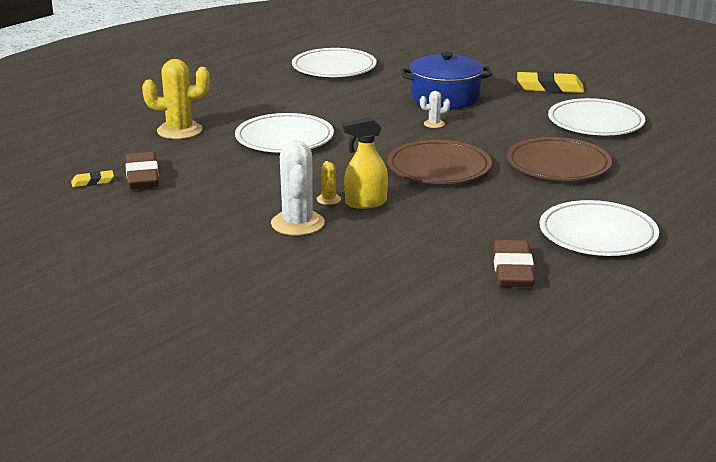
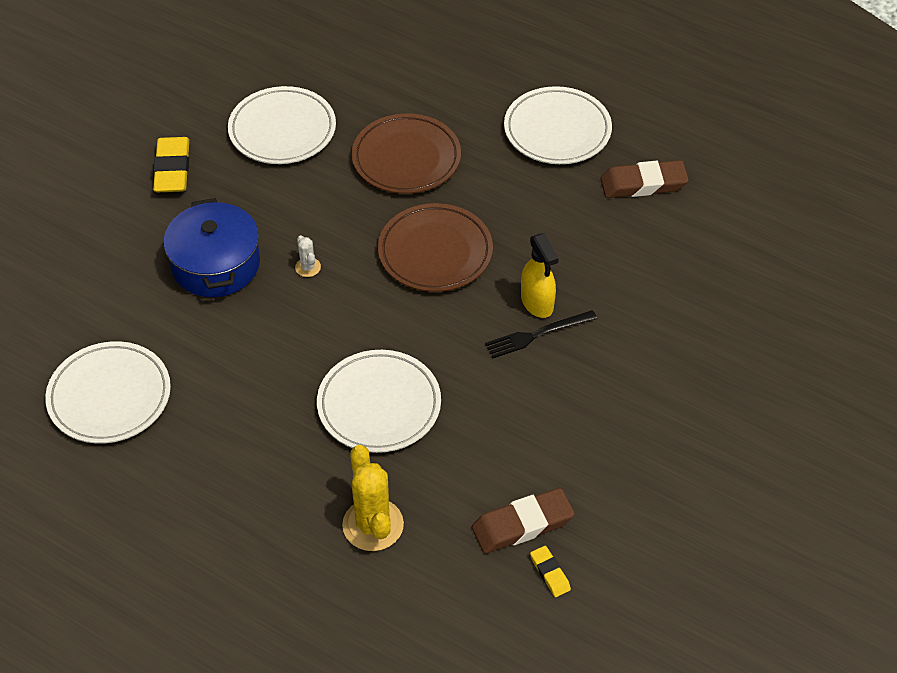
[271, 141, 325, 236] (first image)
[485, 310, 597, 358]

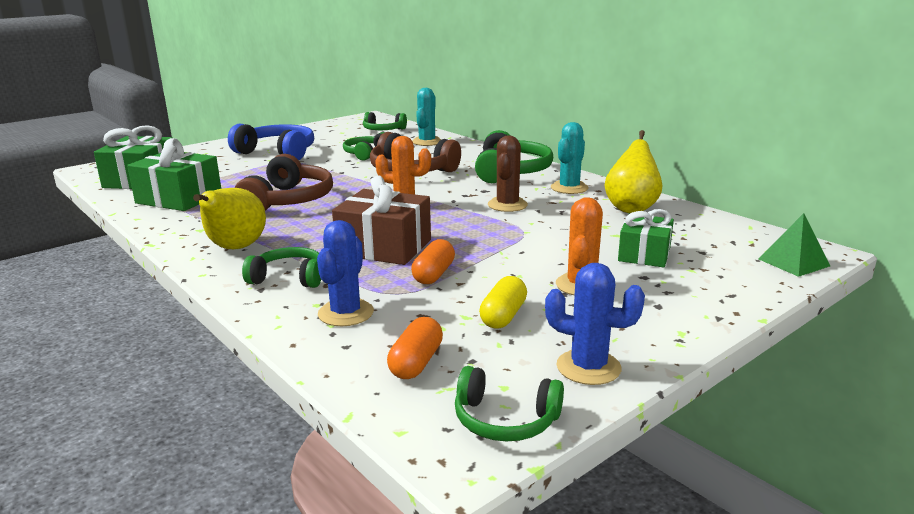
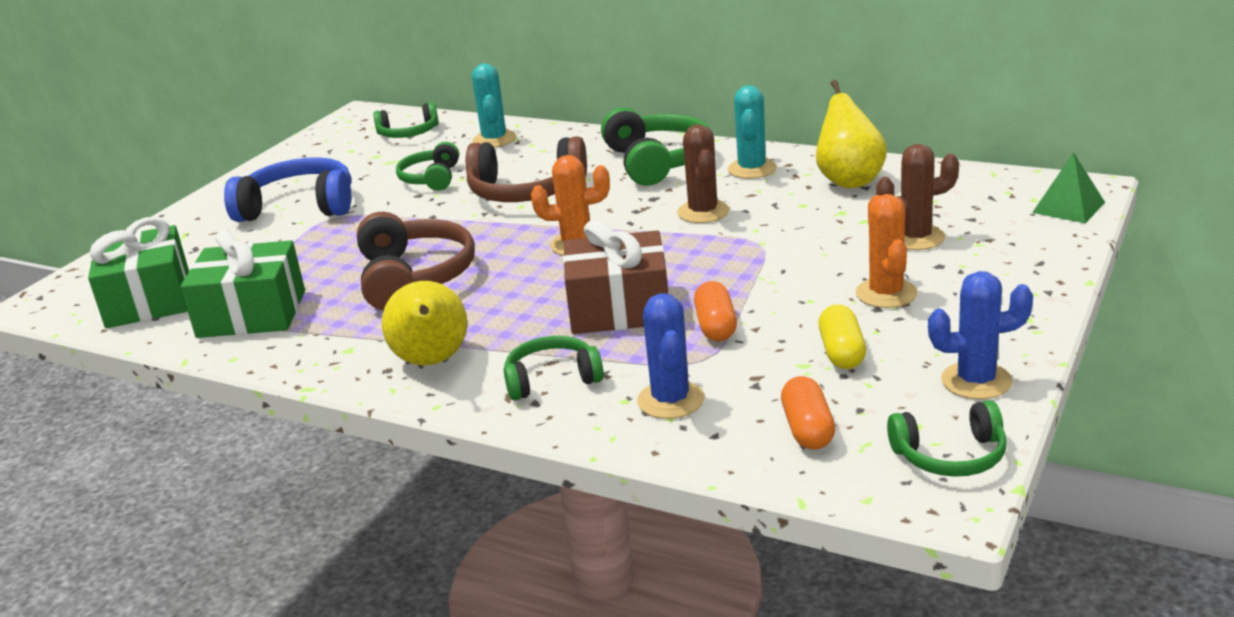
[876, 144, 959, 250]

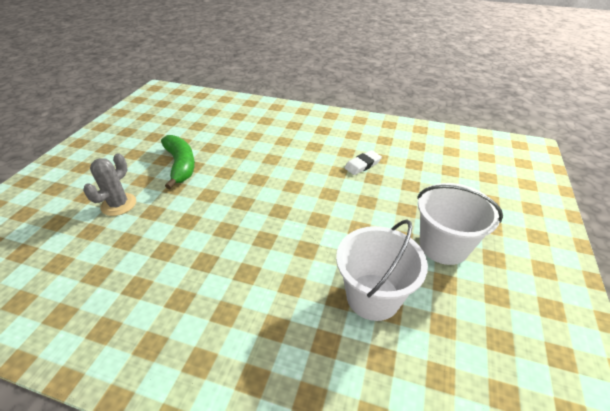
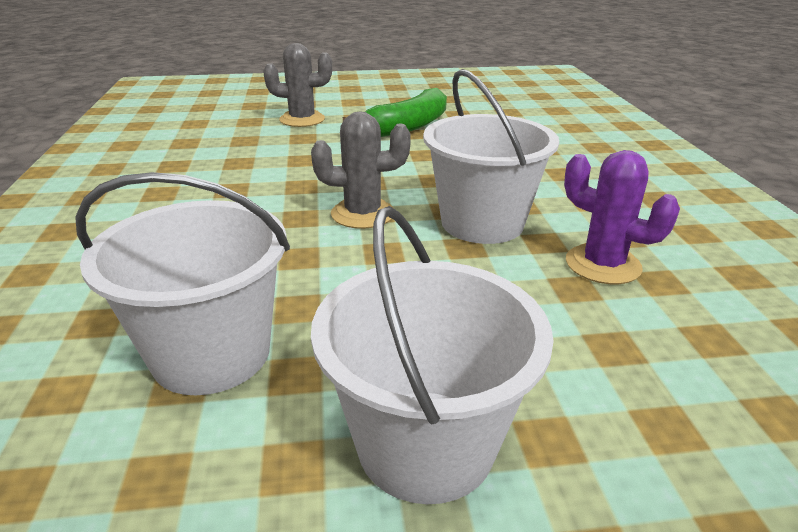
[311, 111, 411, 229]
[423, 69, 559, 244]
[564, 150, 680, 284]

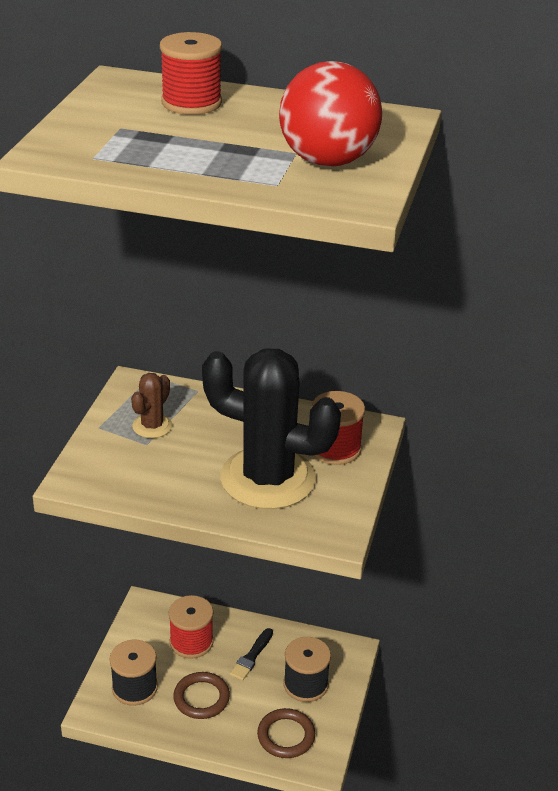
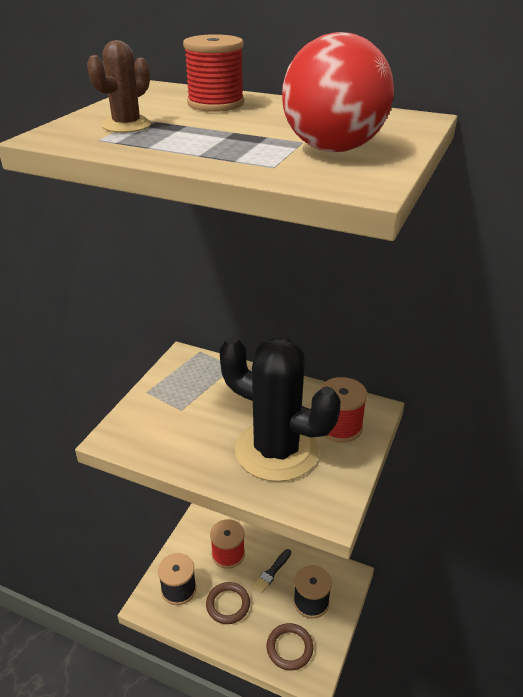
[87, 40, 151, 133]

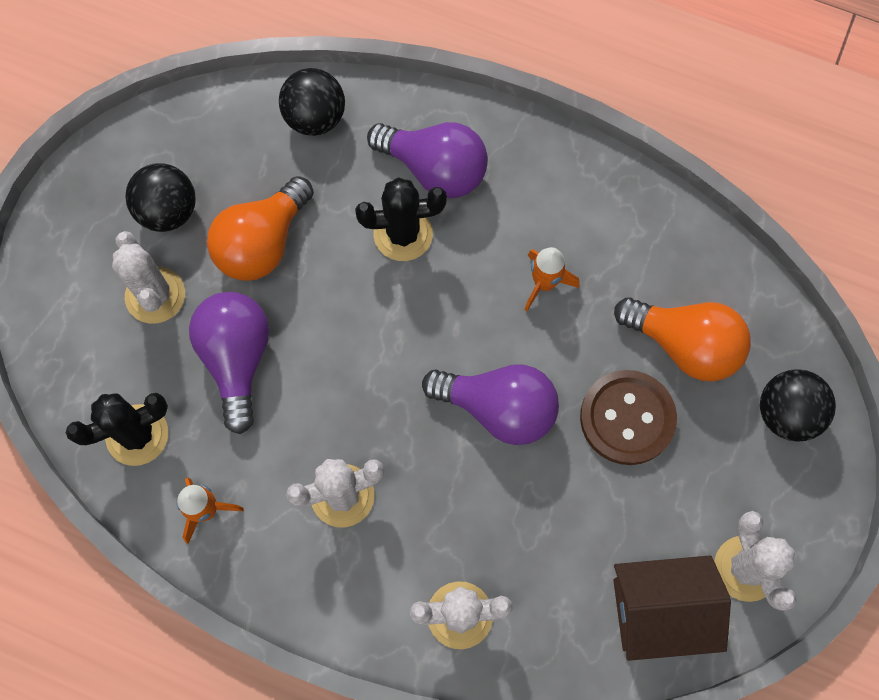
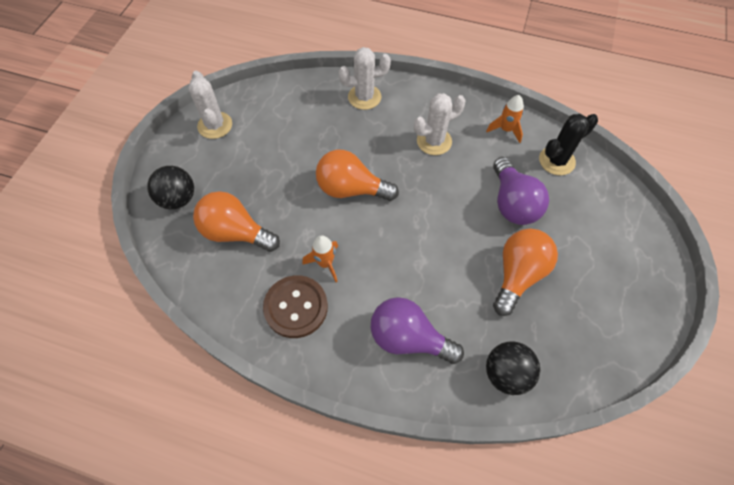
[112, 231, 185, 324] (first image)
[126, 163, 196, 232] (first image)
[355, 177, 447, 261] (first image)
[613, 556, 731, 661] (first image)
[263, 275, 328, 338]
[316, 150, 399, 201]

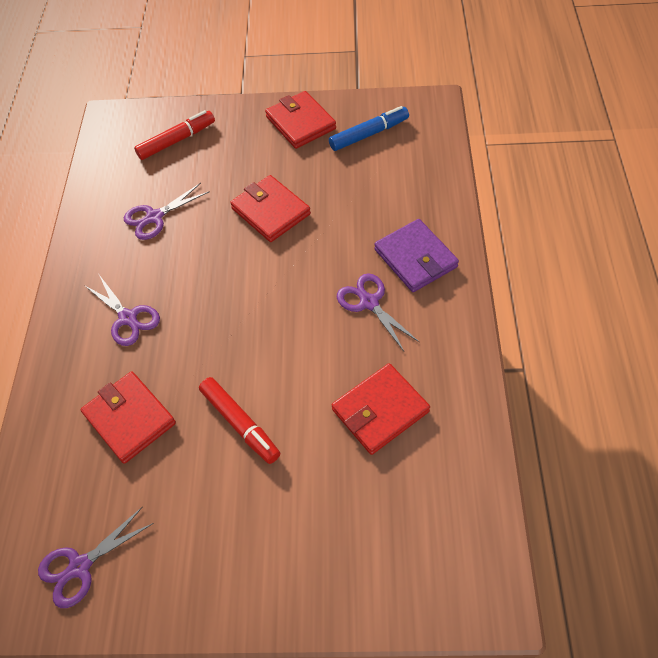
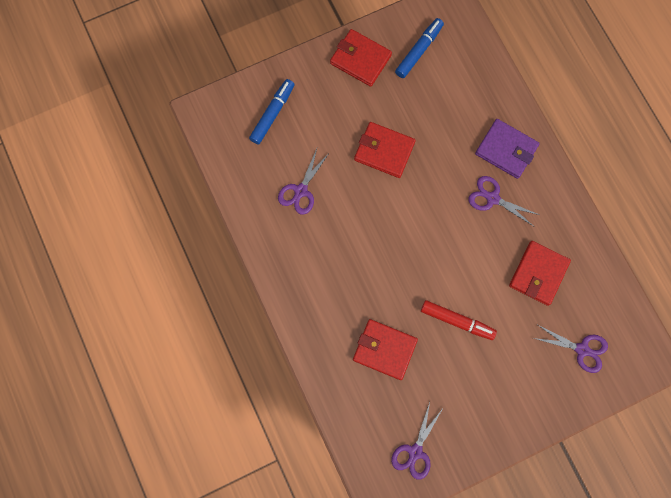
[533, 325, 608, 373]
[249, 79, 294, 144]

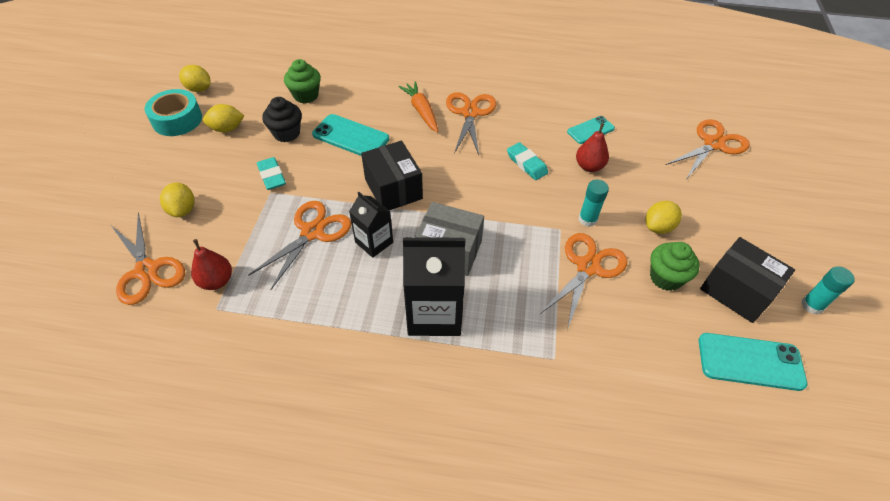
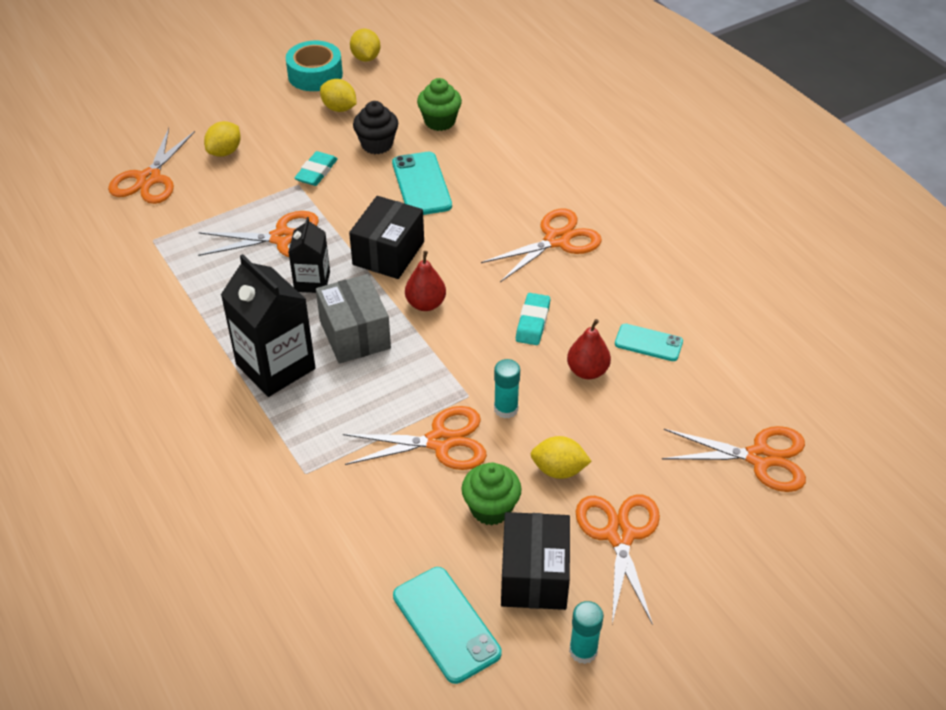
[398, 81, 438, 132] (first image)
[576, 494, 660, 625]
[405, 251, 446, 311]

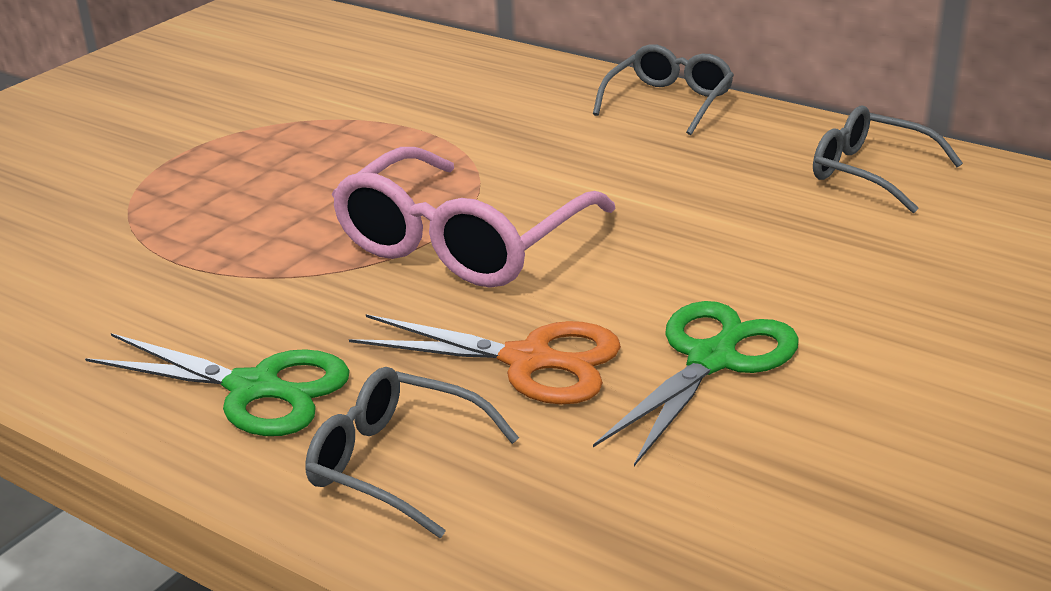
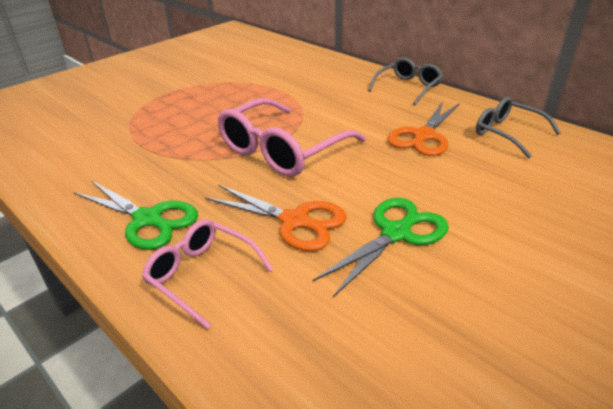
[387, 102, 460, 156]
[142, 219, 273, 329]

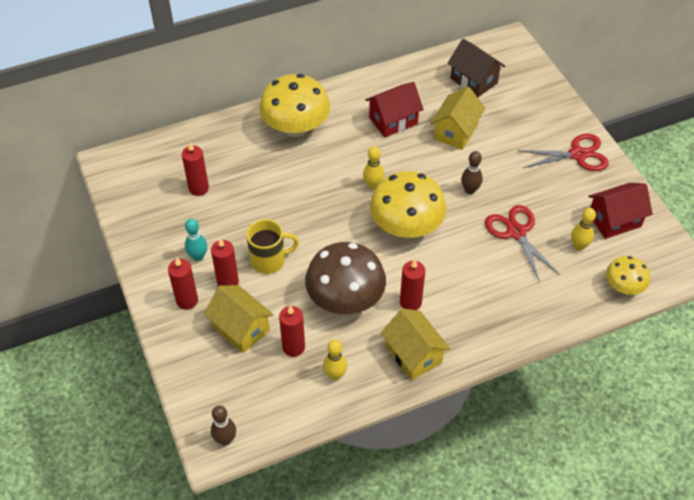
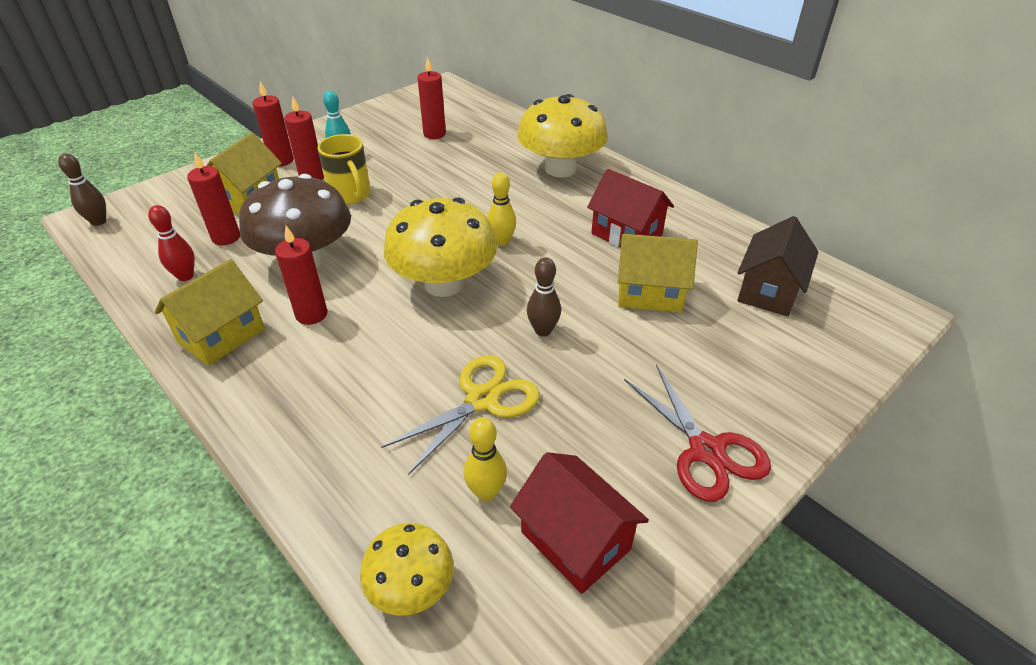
[148, 205, 195, 281]
[381, 355, 540, 475]

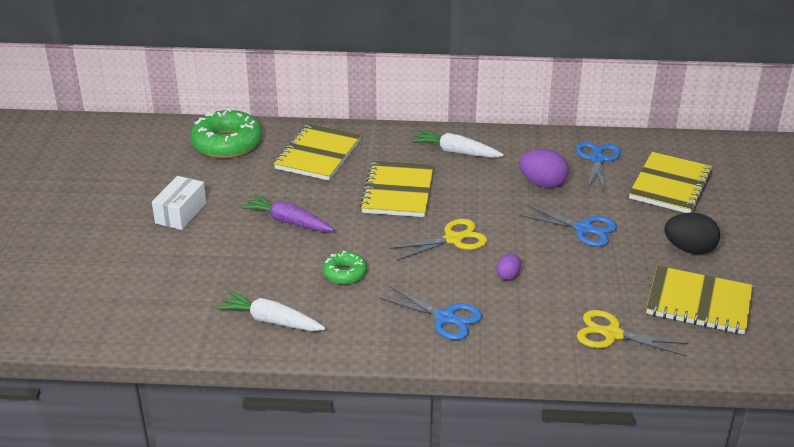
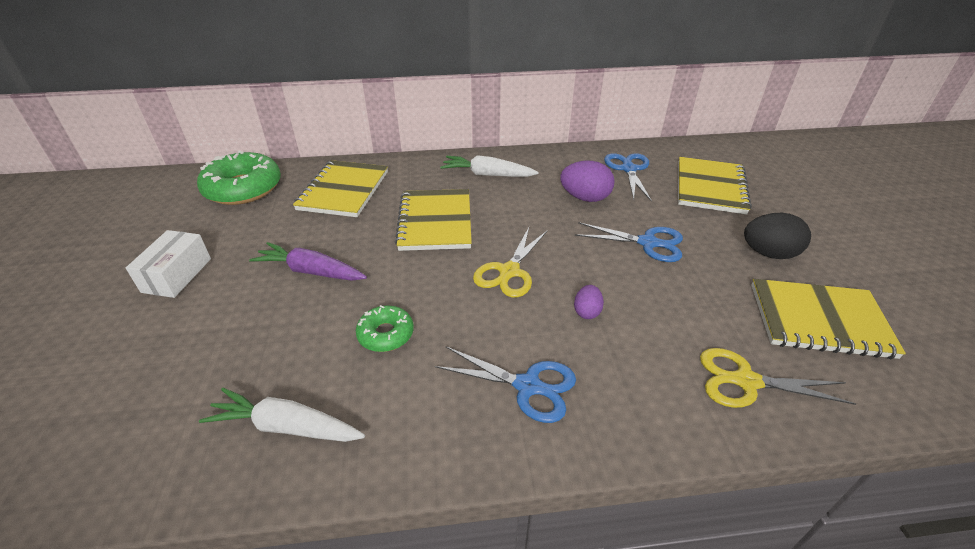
[473, 228, 548, 298]

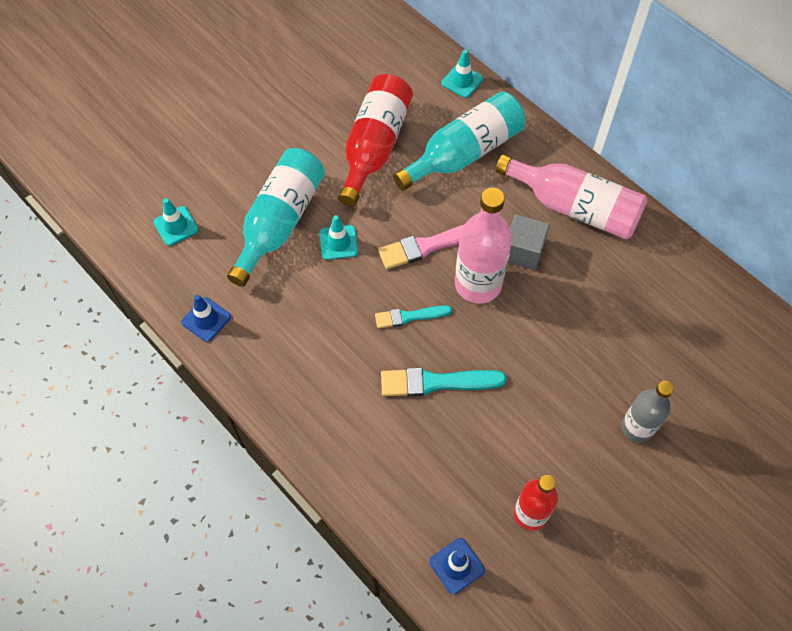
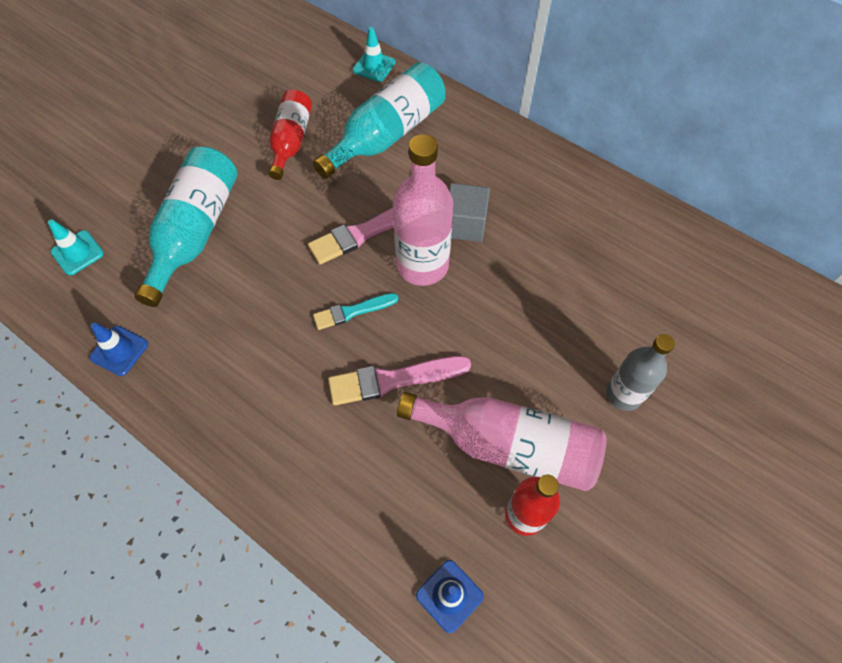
[319, 215, 358, 260] (first image)
[397, 392, 607, 491]
[328, 356, 471, 405]
[269, 90, 312, 180]

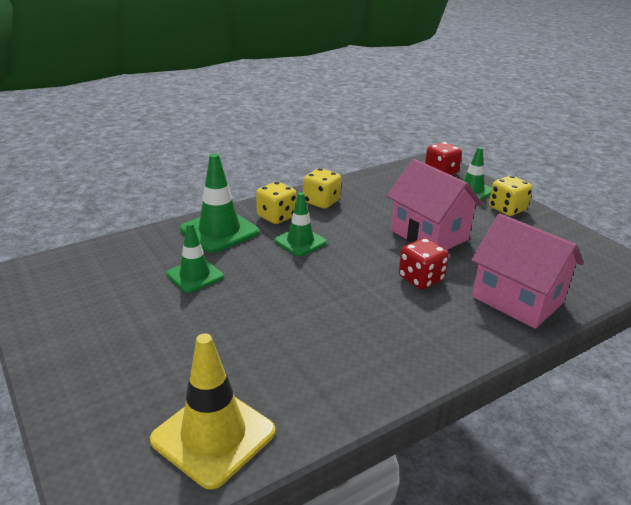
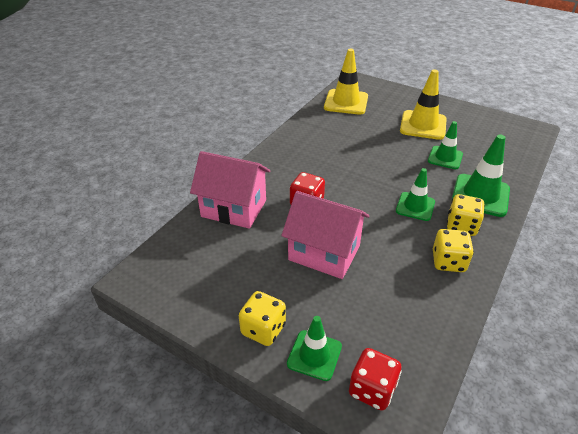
[400, 69, 447, 140]

